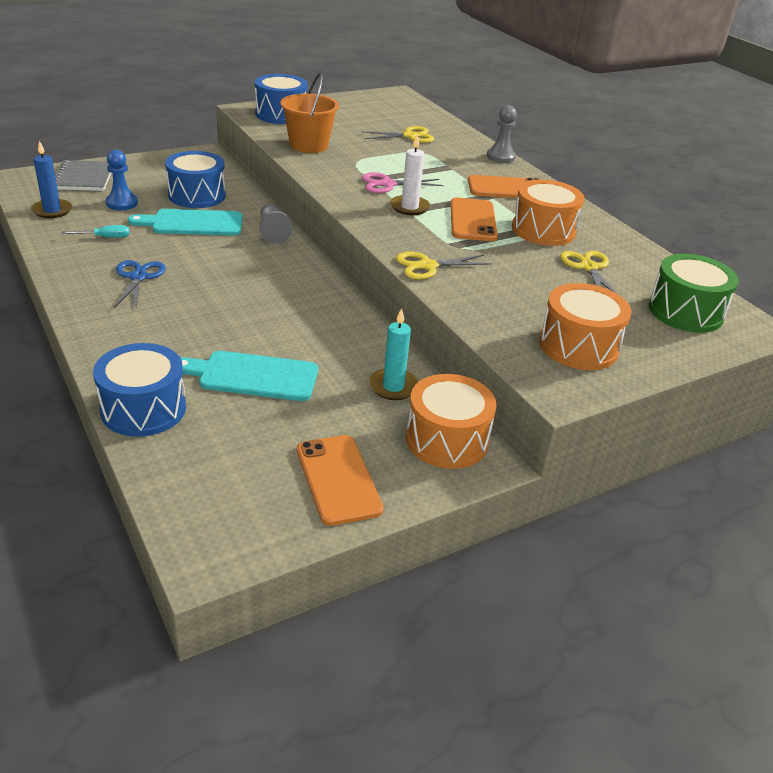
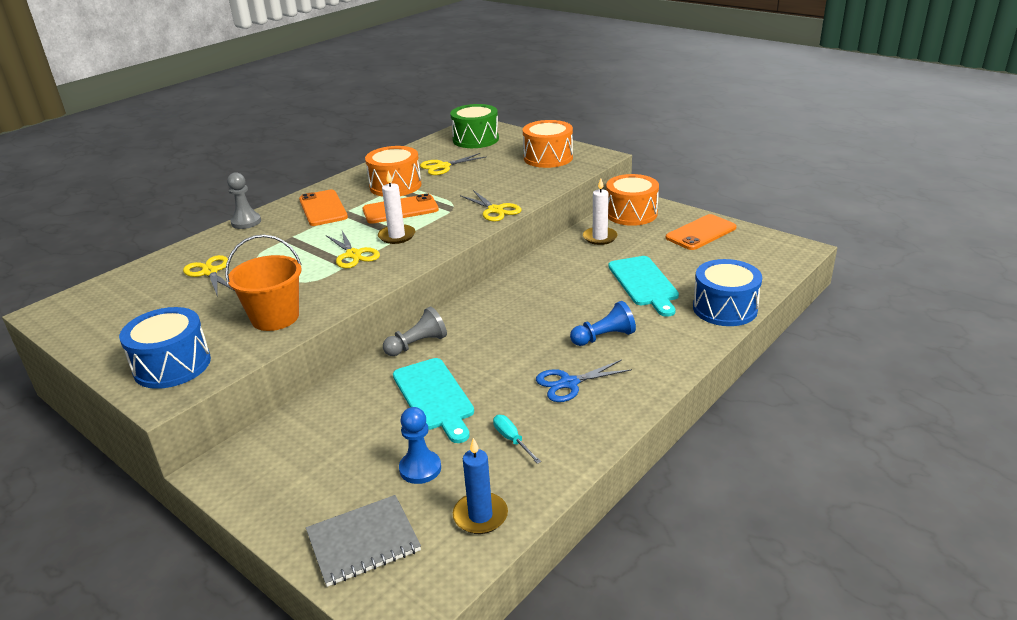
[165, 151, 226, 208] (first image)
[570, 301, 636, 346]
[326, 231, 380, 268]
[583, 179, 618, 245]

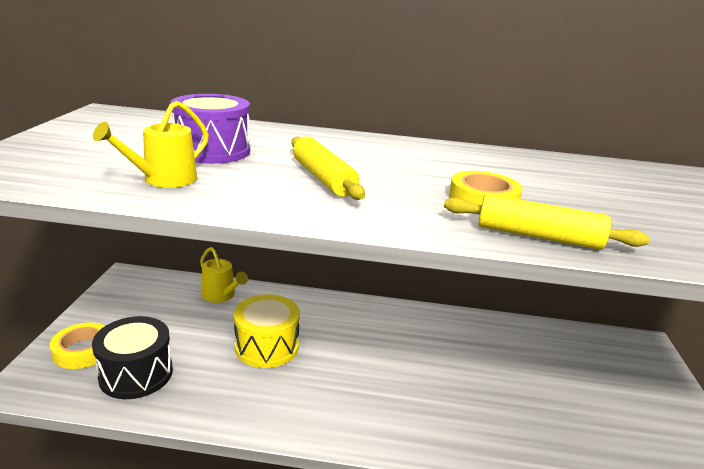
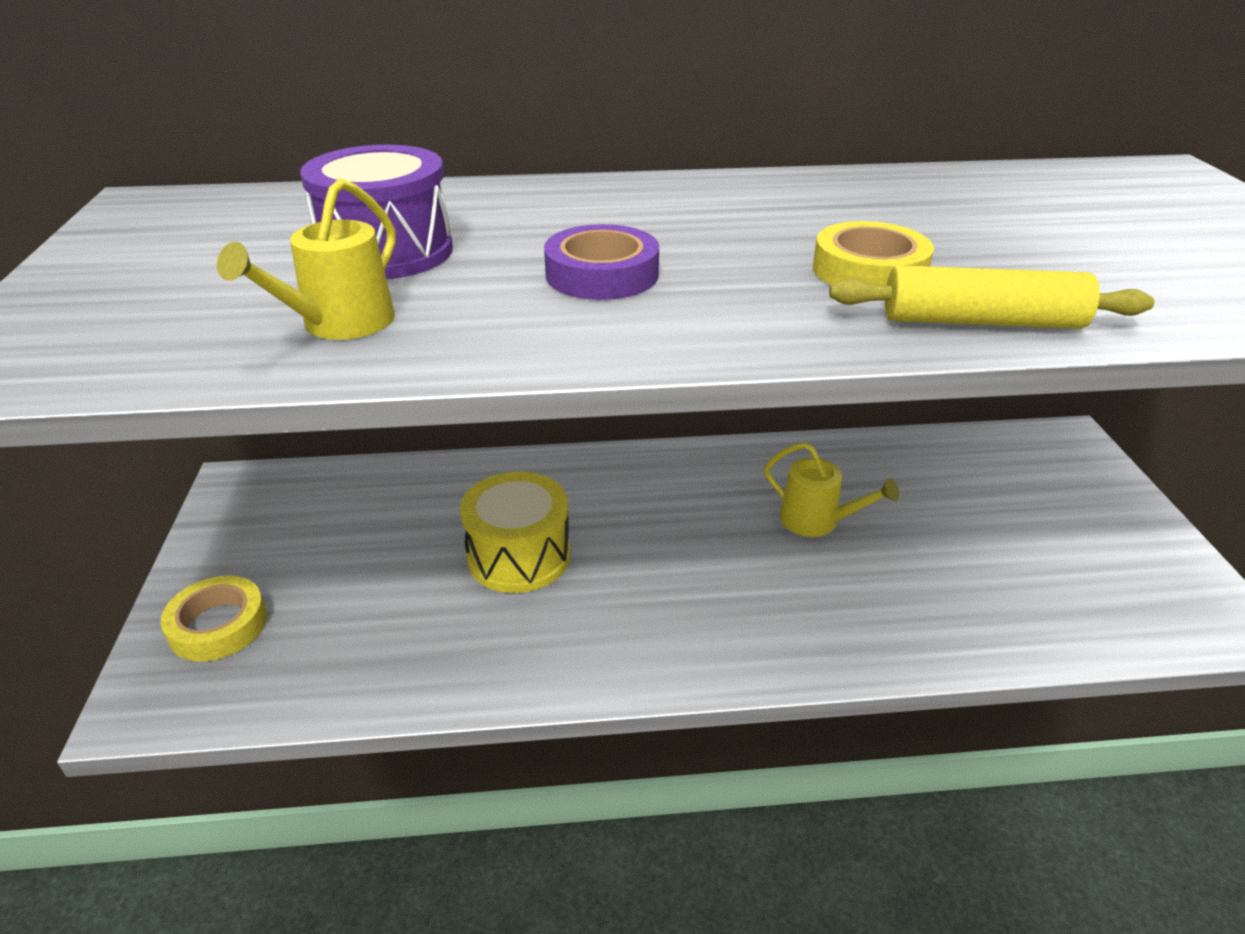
[92, 316, 173, 399] (first image)
[764, 442, 899, 537]
[544, 224, 659, 300]

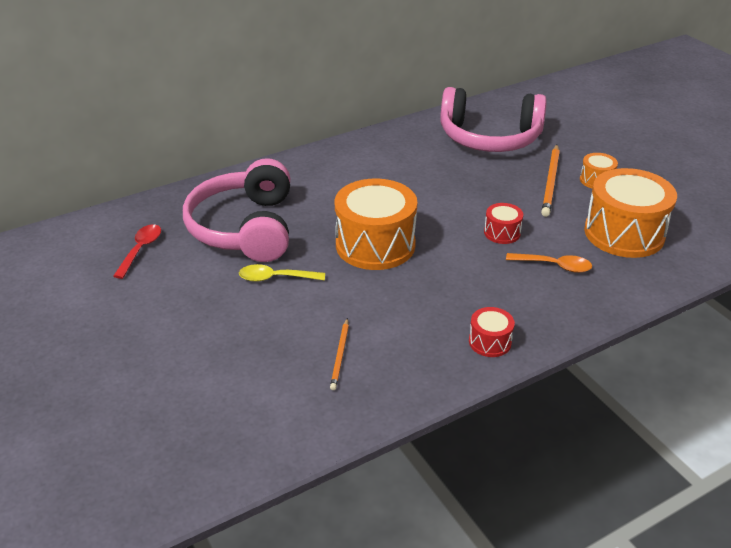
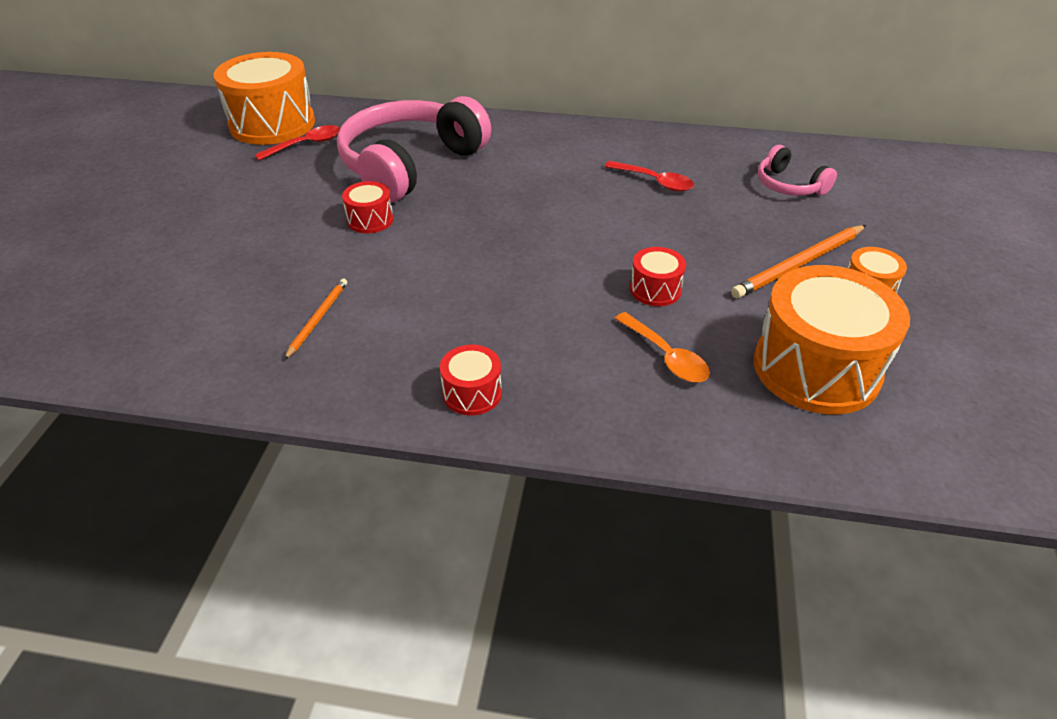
[605, 161, 694, 192]
[214, 52, 315, 145]
[342, 181, 394, 233]
[284, 279, 347, 360]
[758, 145, 837, 196]

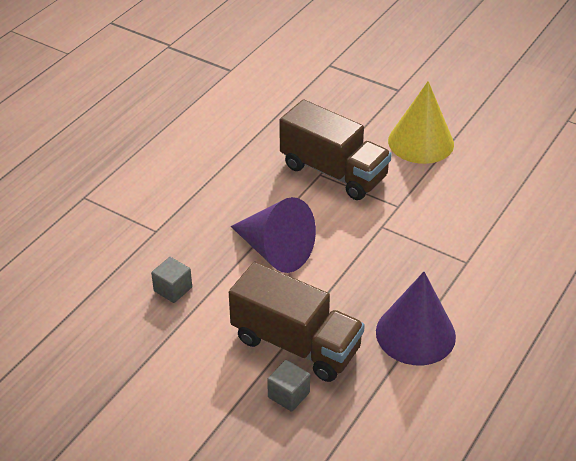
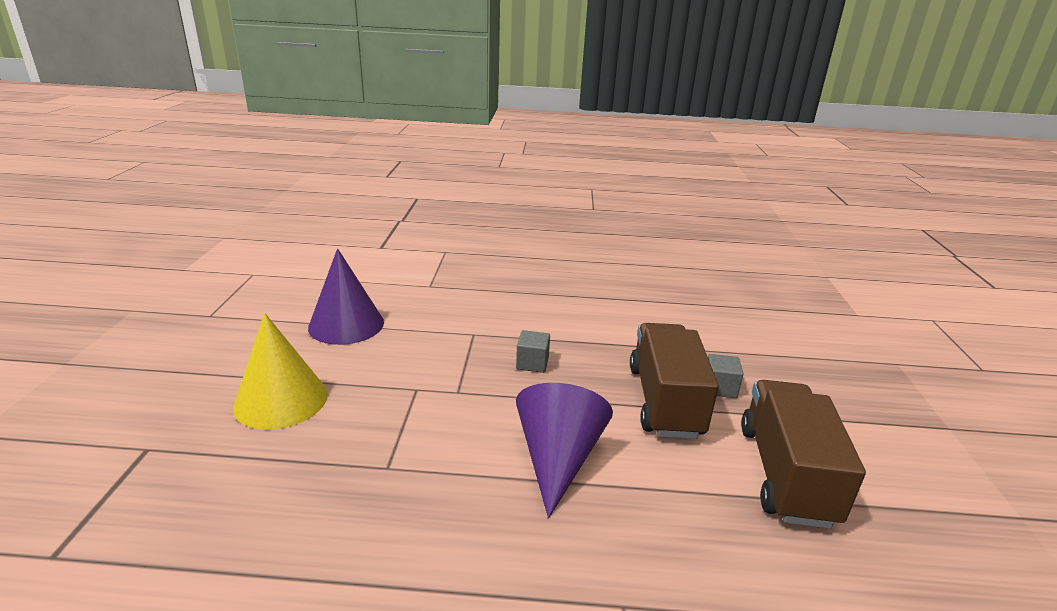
[516, 330, 550, 373]
[741, 380, 866, 529]
[308, 248, 384, 345]

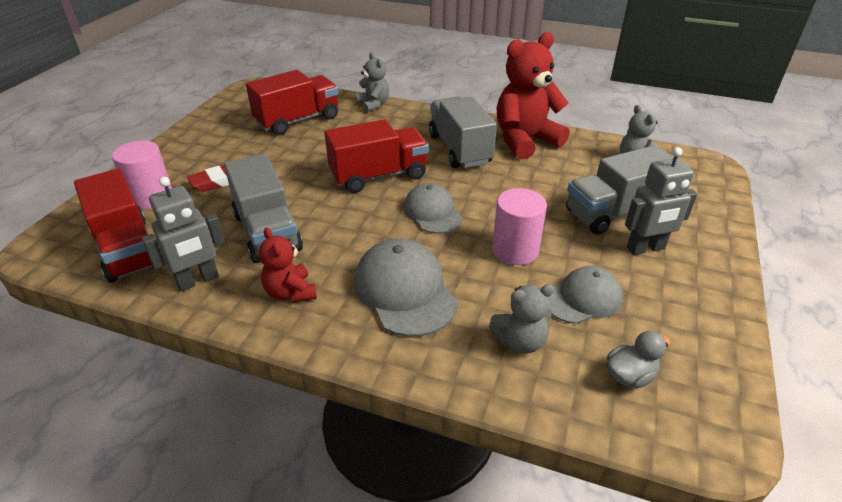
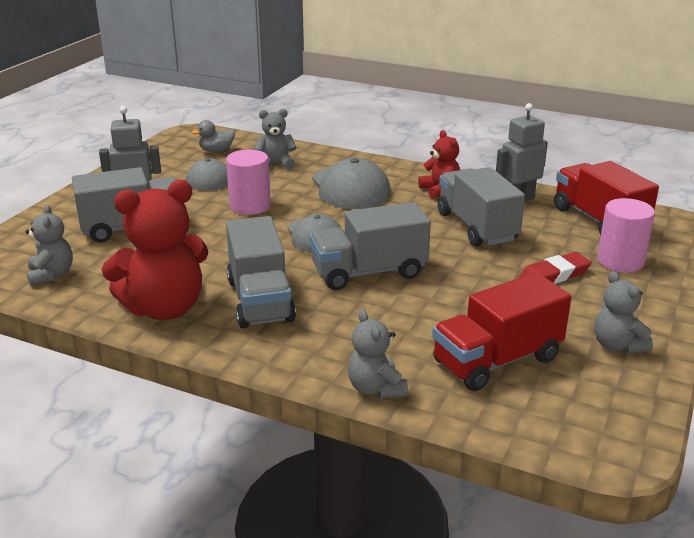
[594, 271, 653, 354]
[310, 202, 431, 290]

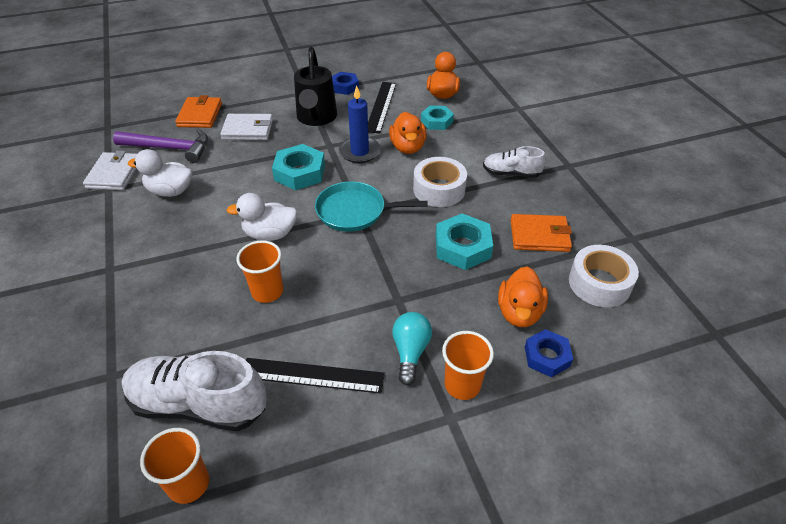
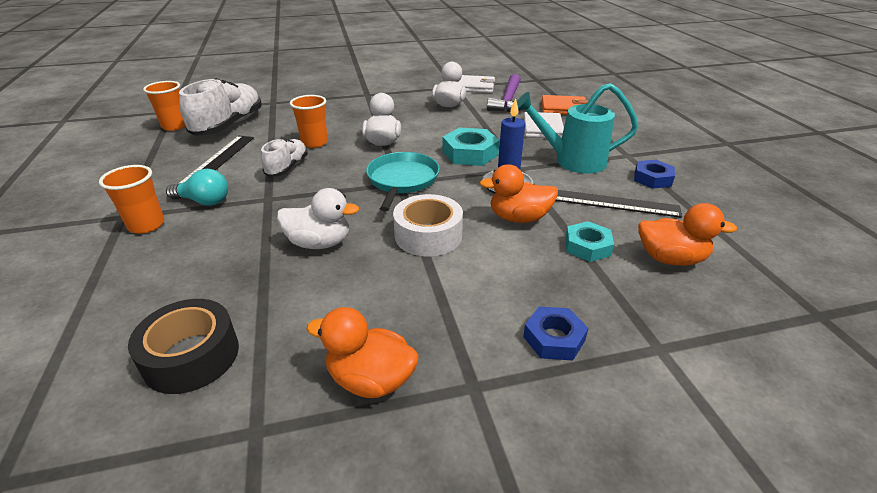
[511, 214, 572, 252] (first image)
[261, 138, 308, 177]
[307, 307, 419, 398]
[523, 306, 588, 360]
[277, 188, 359, 249]
[517, 83, 639, 174]
[128, 299, 239, 394]

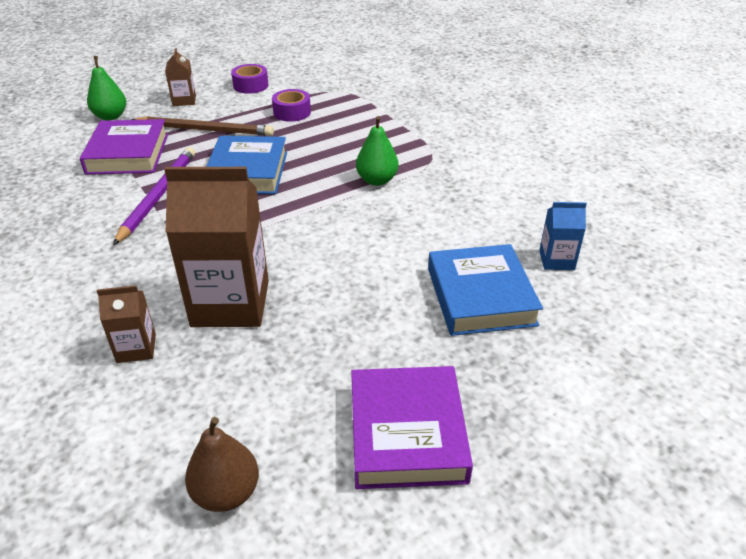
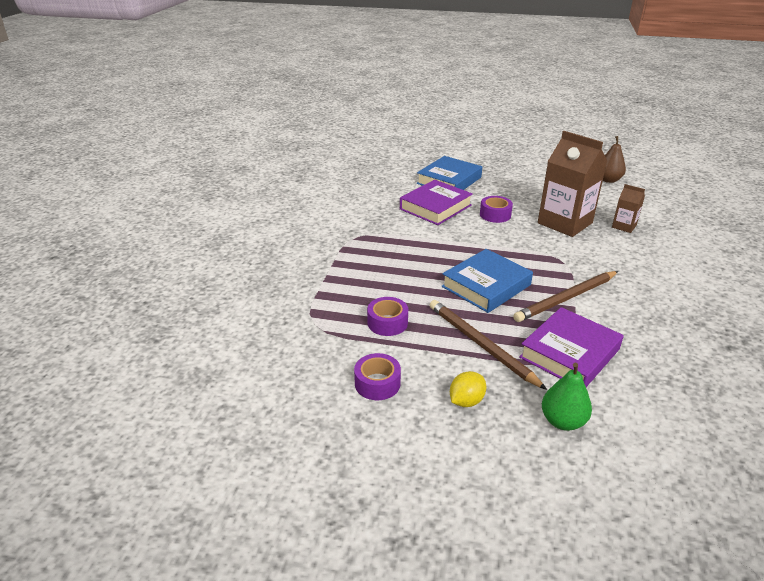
[356, 116, 399, 186] (first image)
[539, 202, 587, 270] (first image)
[480, 196, 513, 223]
[400, 180, 473, 225]
[450, 371, 486, 407]
[513, 271, 618, 322]

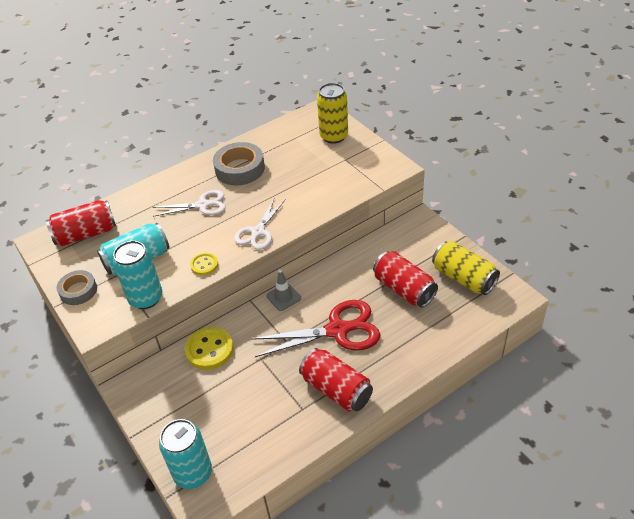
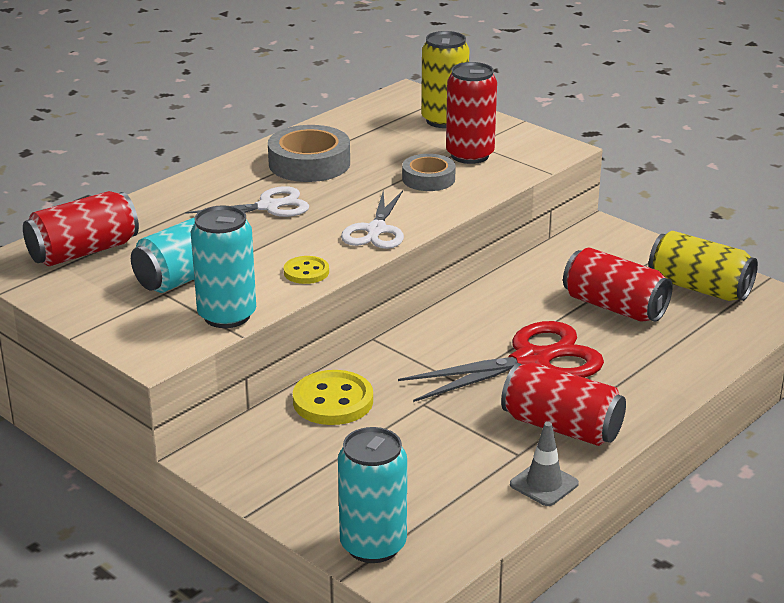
[446, 62, 497, 164]
[402, 154, 456, 191]
[510, 422, 579, 506]

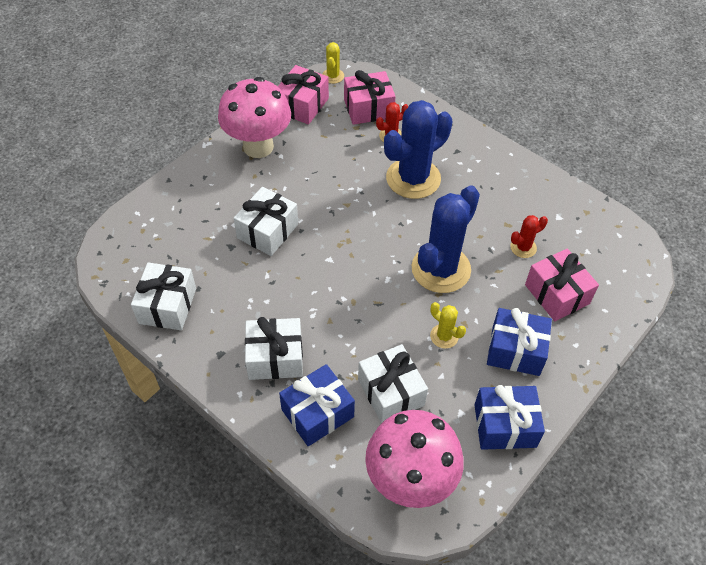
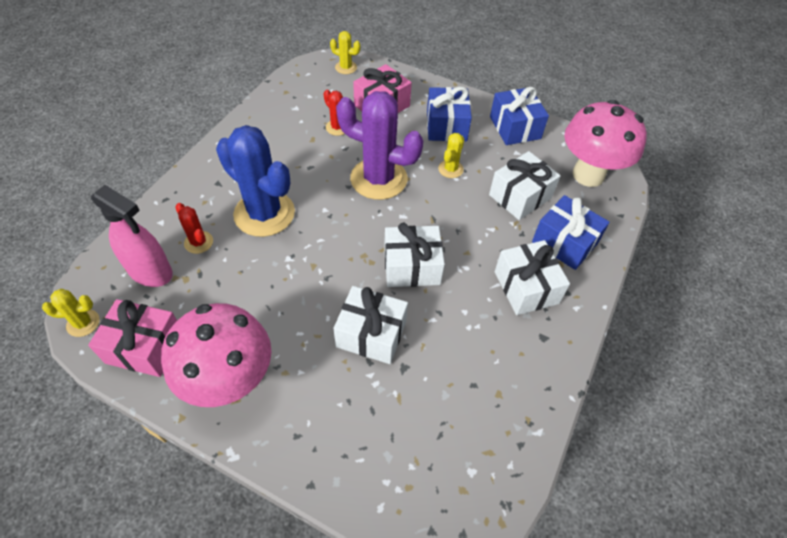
[330, 31, 361, 74]
[384, 223, 445, 287]
[91, 185, 173, 287]
[336, 91, 423, 200]

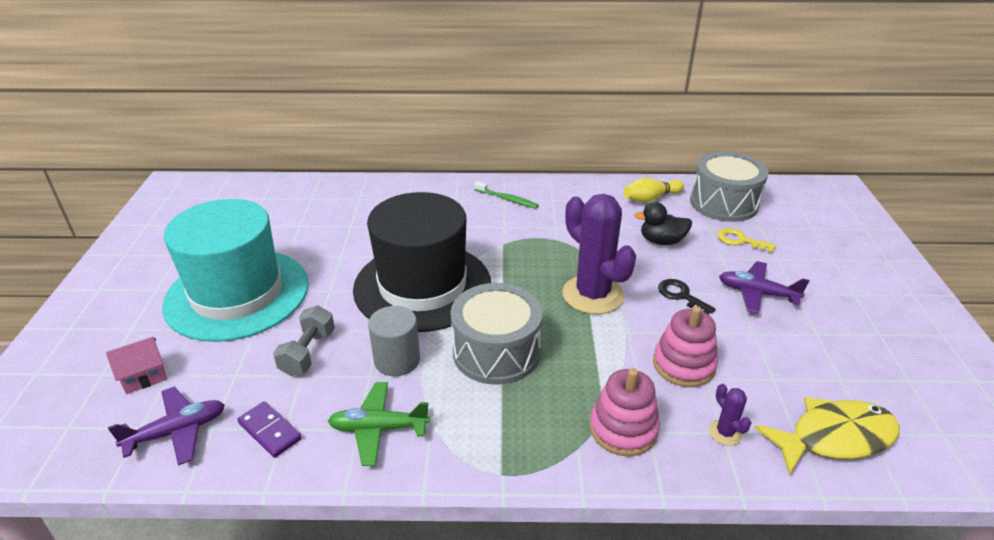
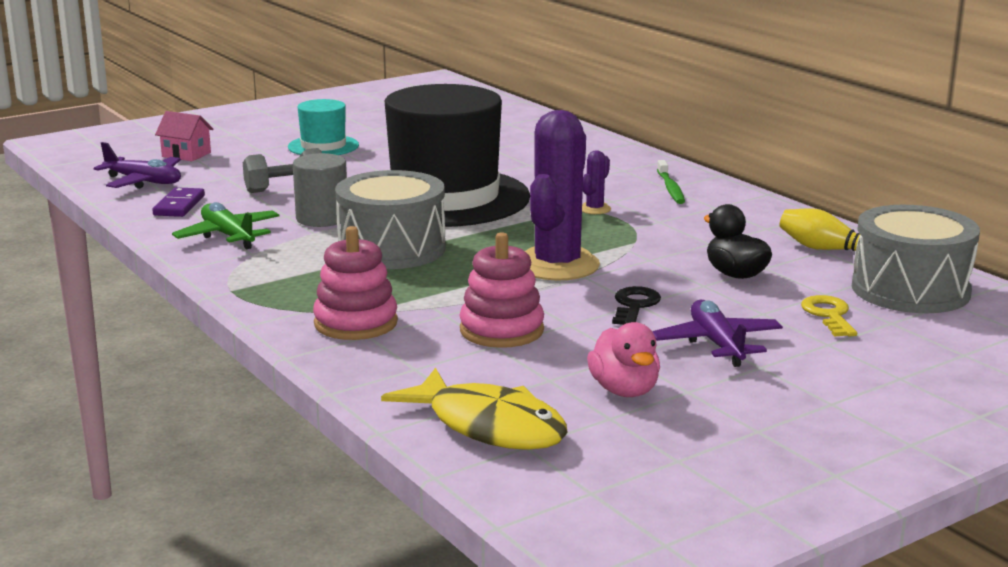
[587, 322, 660, 397]
[582, 150, 611, 214]
[288, 99, 359, 155]

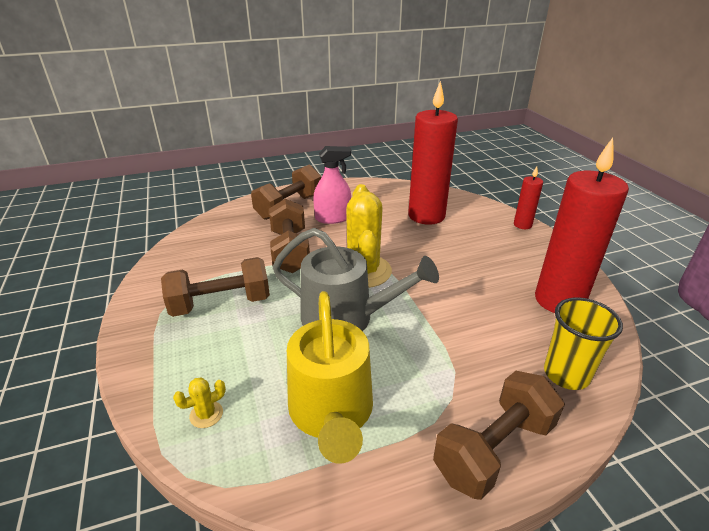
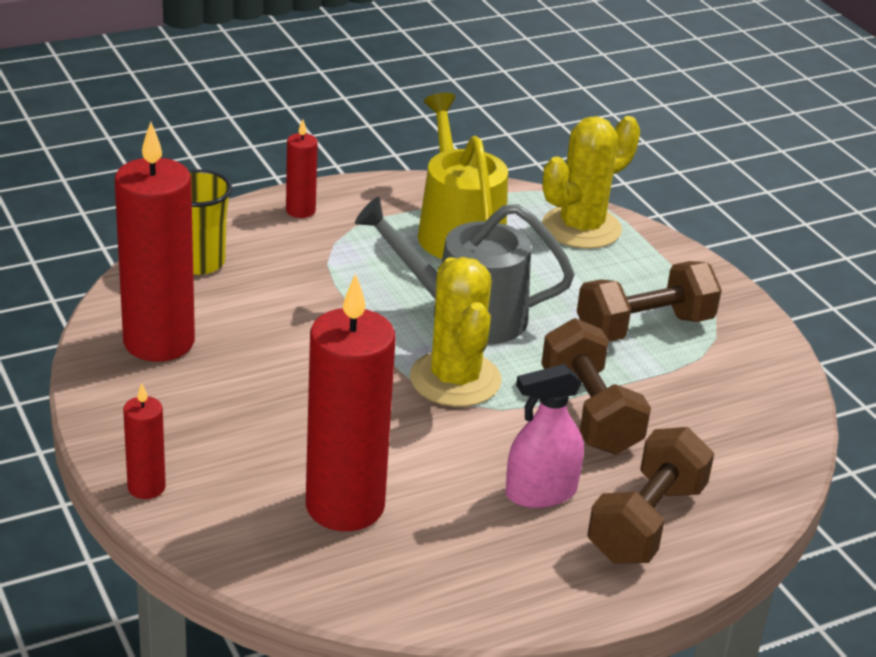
[286, 119, 318, 218]
[542, 116, 640, 249]

